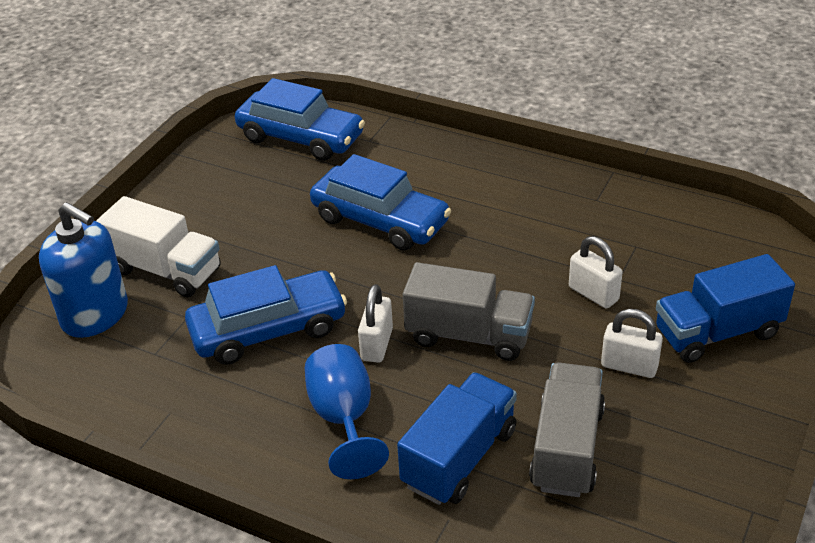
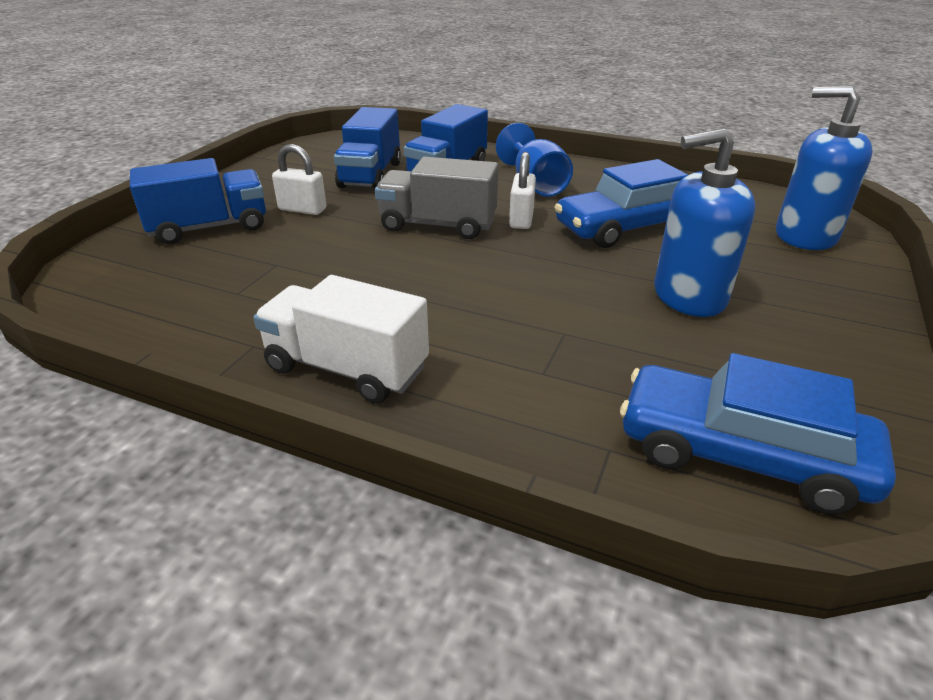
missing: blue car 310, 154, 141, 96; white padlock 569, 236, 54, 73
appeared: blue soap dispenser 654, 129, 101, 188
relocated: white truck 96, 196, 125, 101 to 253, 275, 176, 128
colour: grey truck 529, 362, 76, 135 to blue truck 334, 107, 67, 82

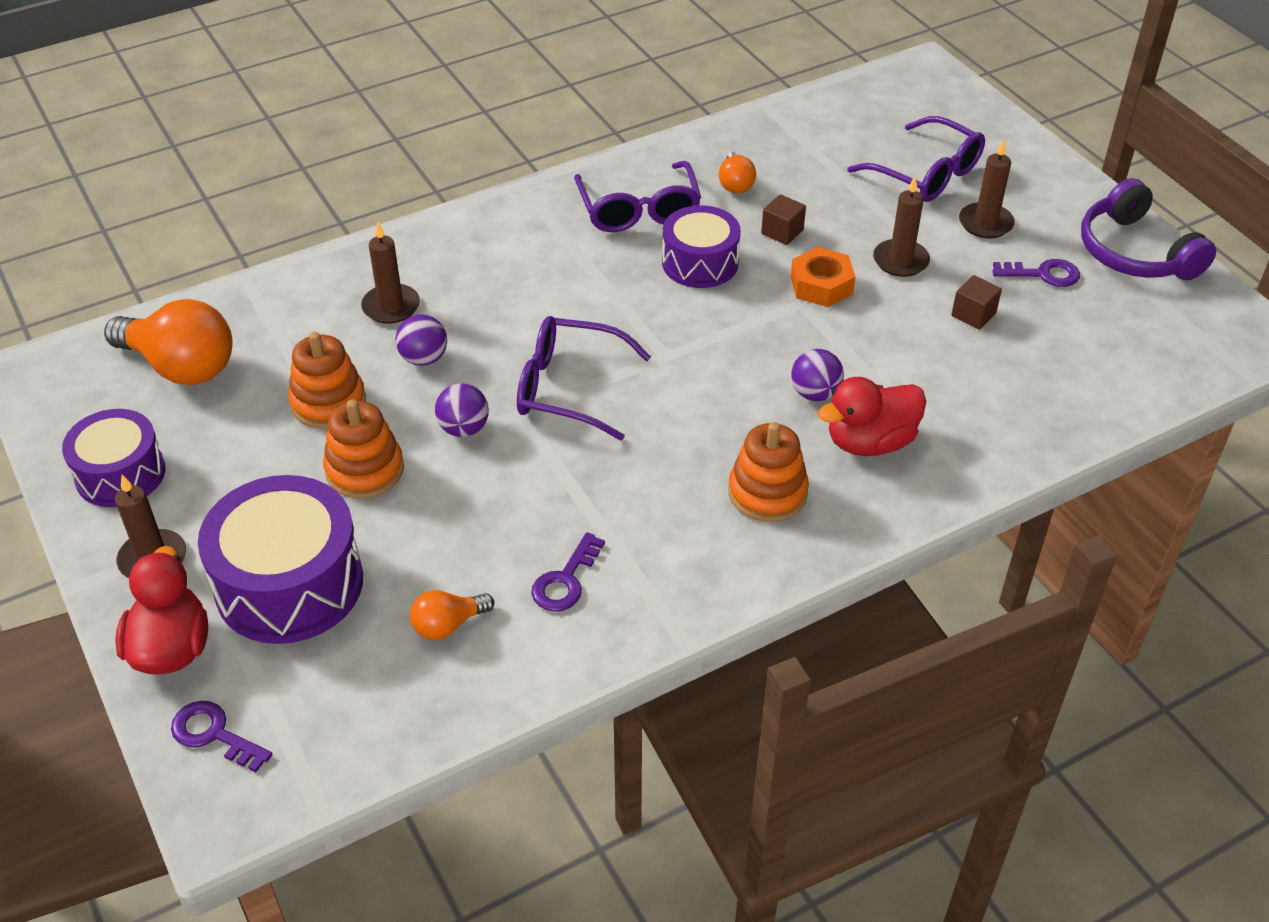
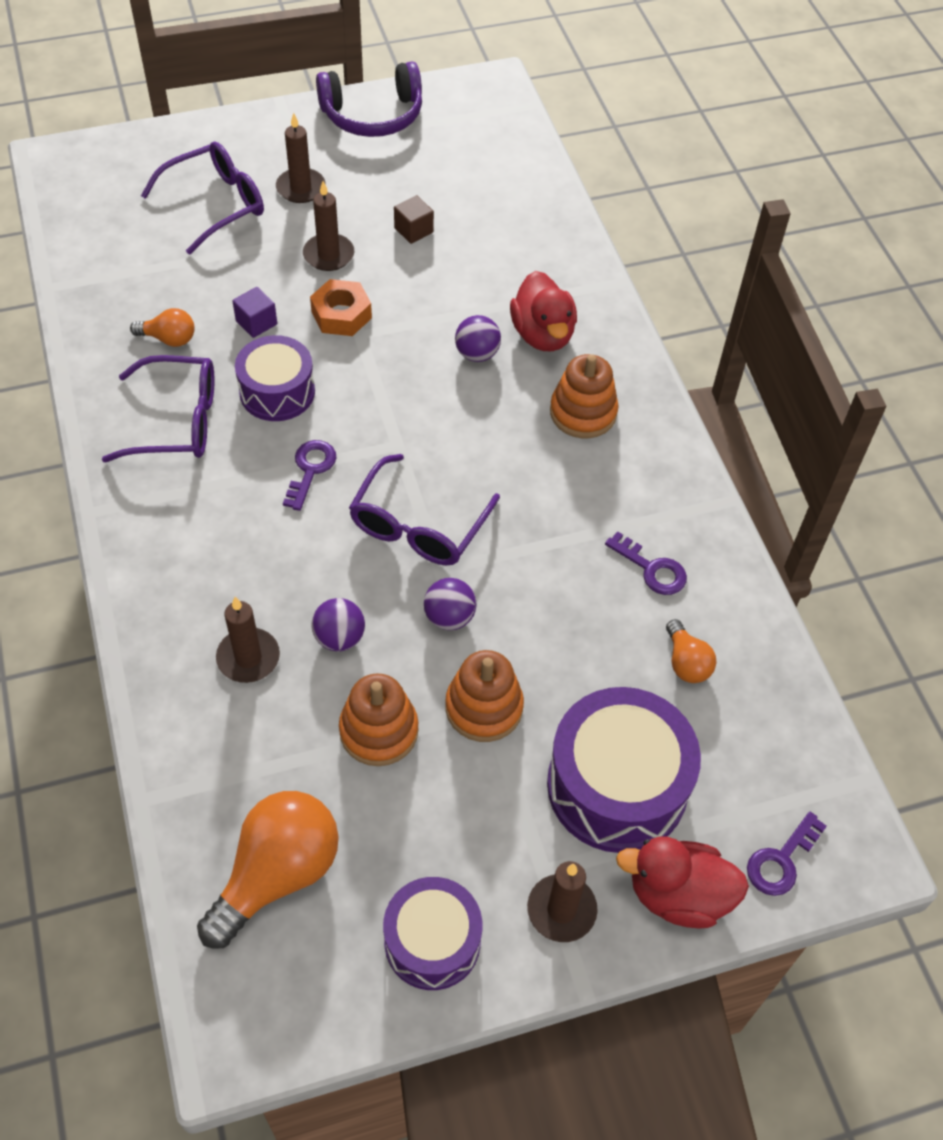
relocated: purple key 992, 259, 88, 28 to 283, 440, 53, 71
colour: brown cube 761, 194, 45, 51 to purple cube 232, 287, 45, 51

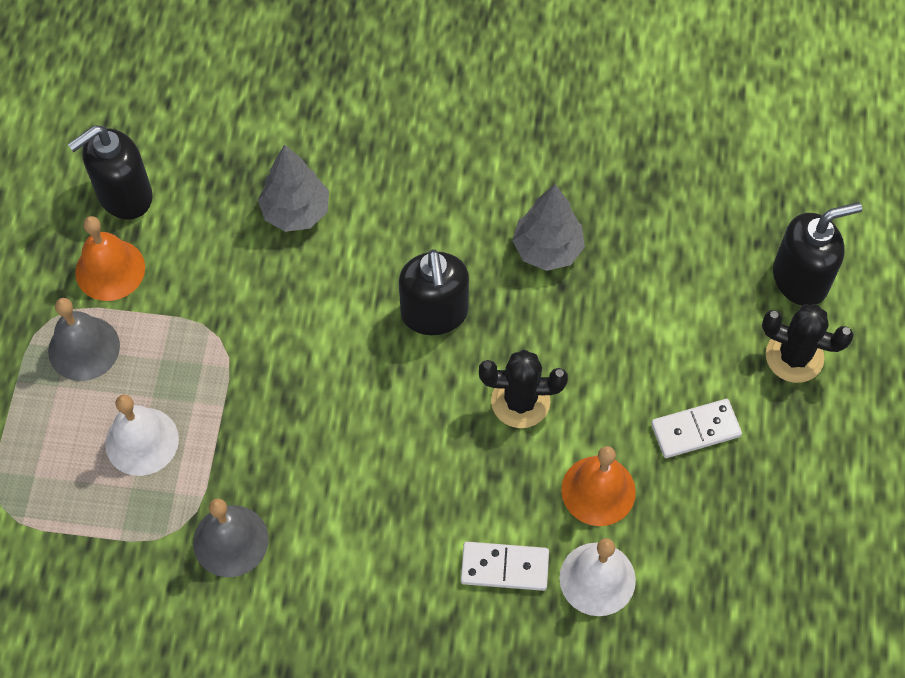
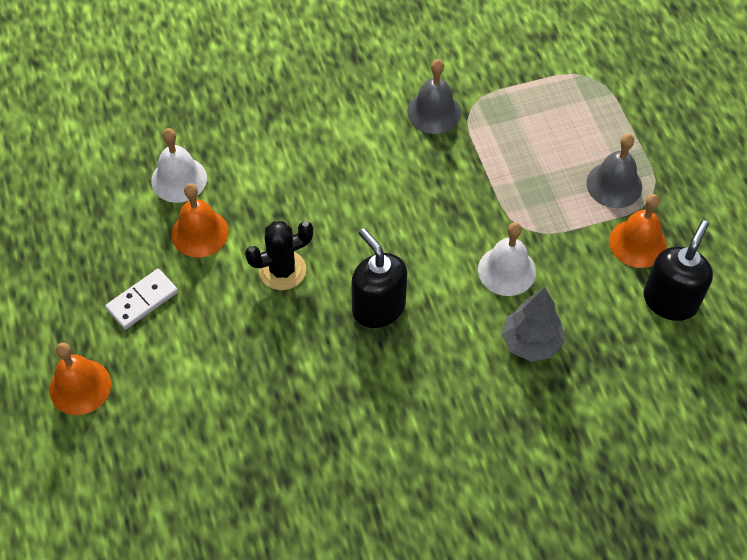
missing: white domino 461, 542, 88, 49; grey tree 512, 184, 73, 87; black soap dispenser 773, 202, 89, 104
relocated: white bell 105, 395, 74, 81 to 478, 222, 58, 74
exchanged: black cactus 762, 304, 92, 79 to orange bell 49, 342, 62, 73

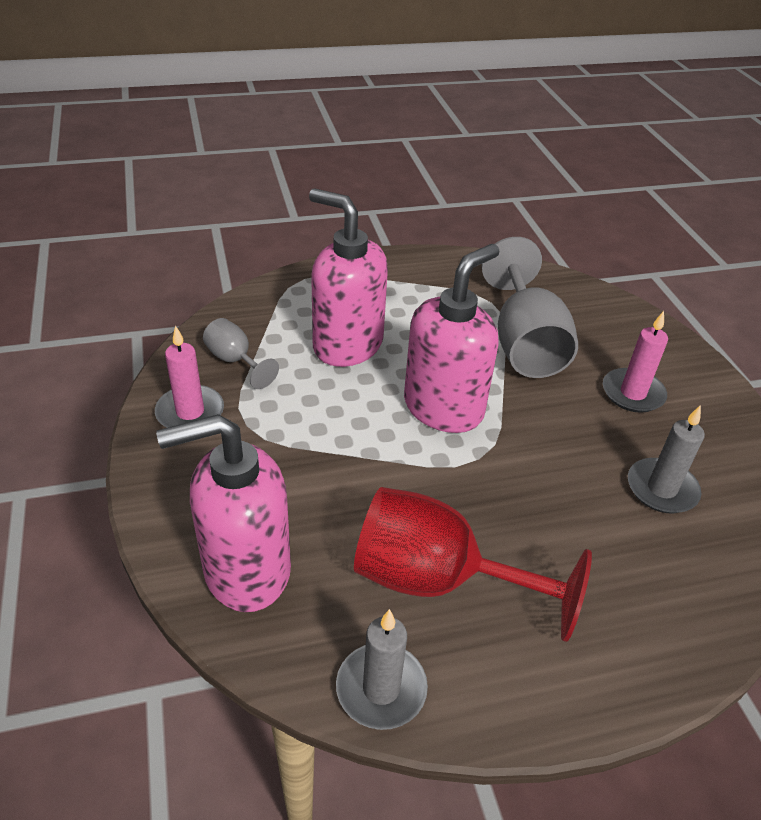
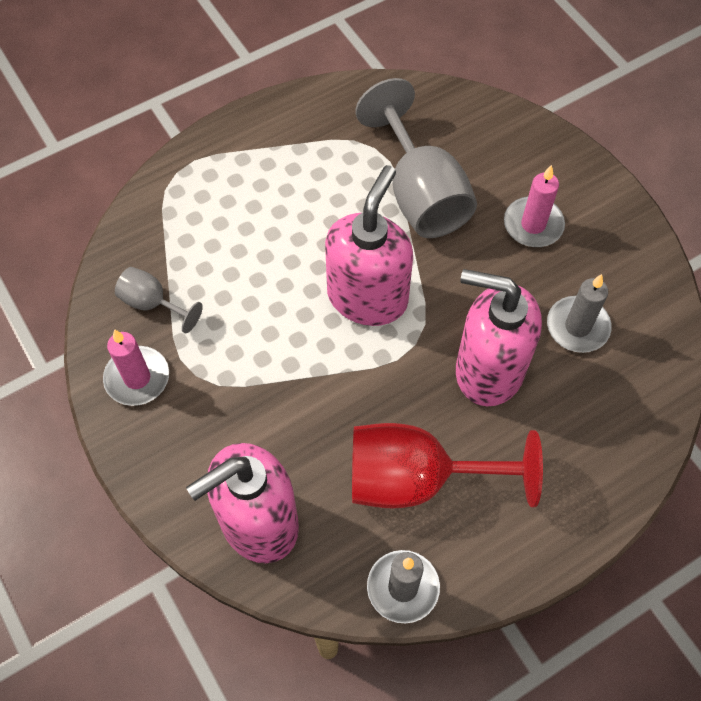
relocated: pink soap dispenser 309, 189, 79, 178 to 456, 269, 86, 137

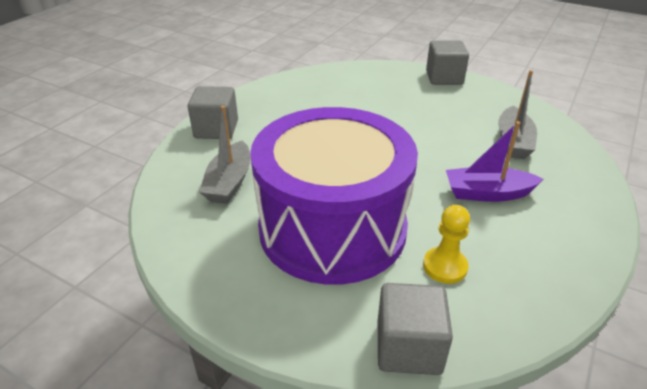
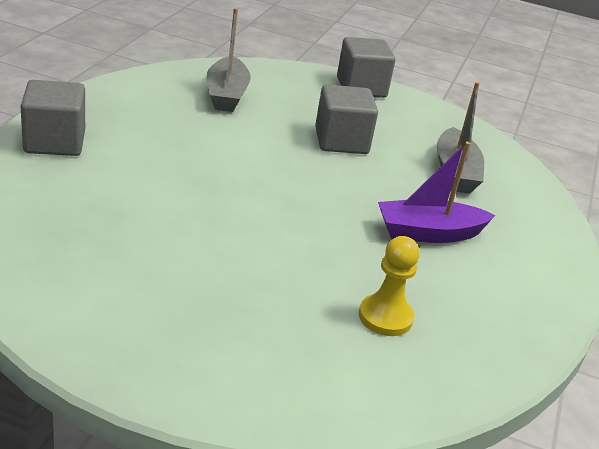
missing: purple drum 250, 107, 168, 178
relocated: grey boat 199, 106, 51, 98 to 207, 8, 44, 104; grey cube 378, 283, 75, 92 to 315, 84, 63, 70

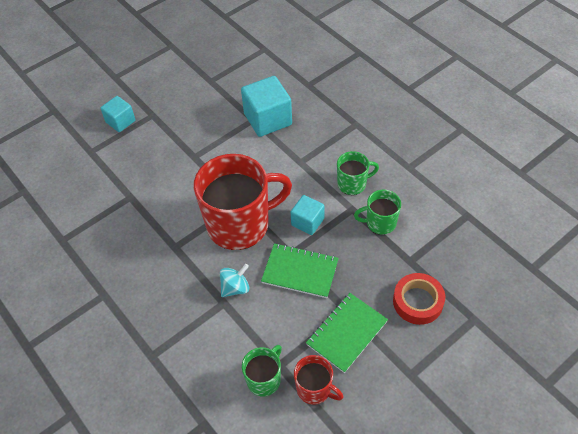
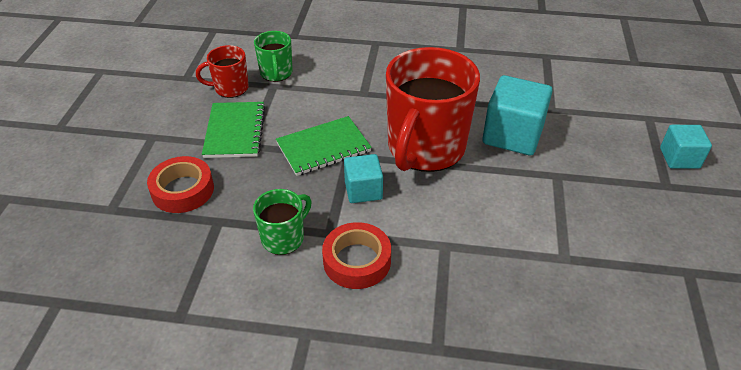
missing: turquoise spinning top 220, 264, 29, 33
relocated: turquoise cube 241, 76, 51, 61 to 482, 75, 71, 81
exchanged: green mug 337, 151, 42, 44 to red tape 322, 222, 69, 67

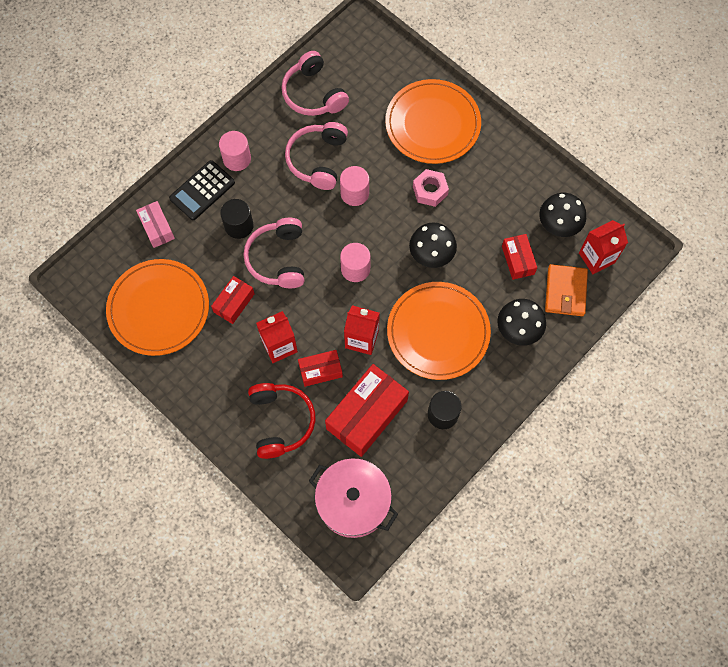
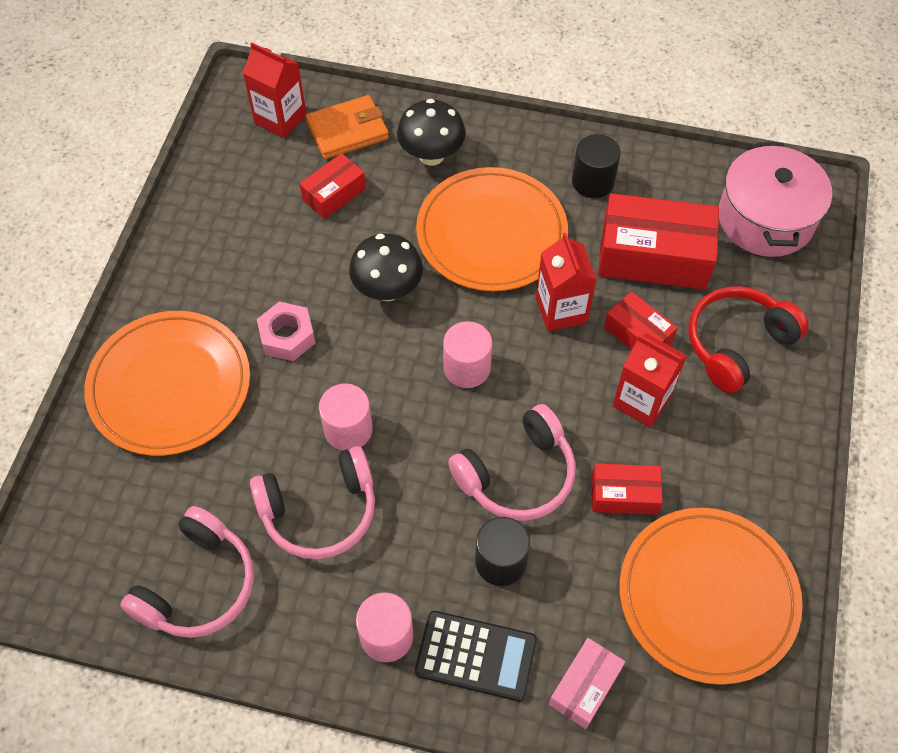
missing: black mushroom 539, 193, 47, 44

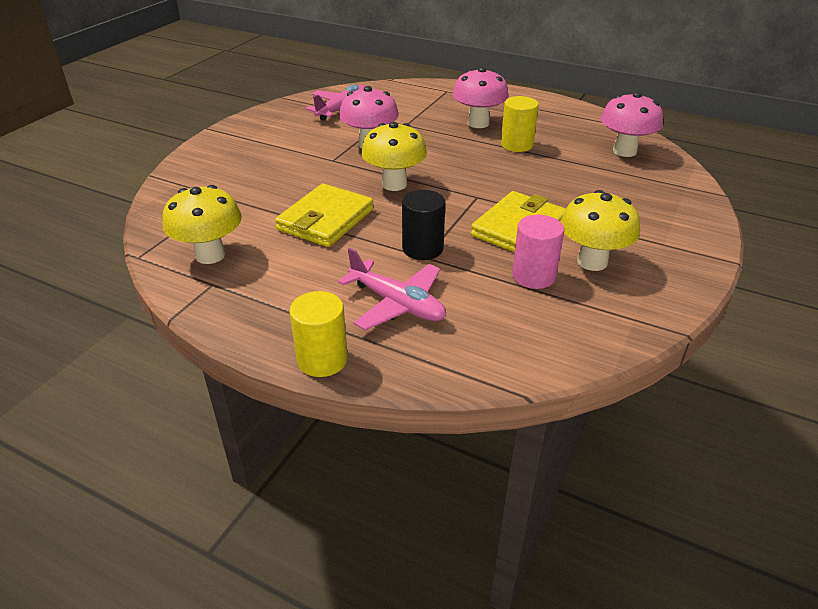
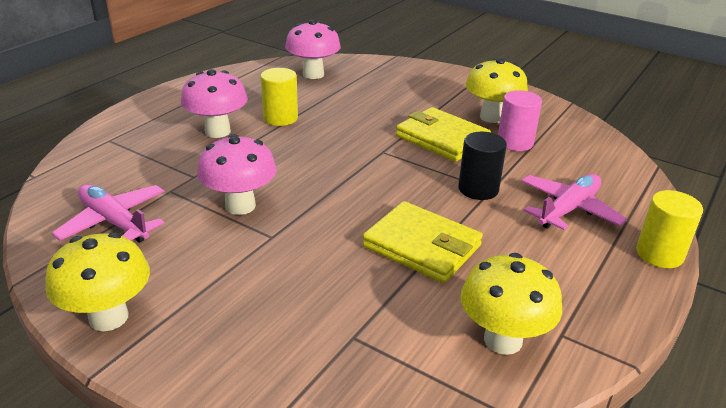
relocated: yellow mushroom 361, 122, 66, 69 to 46, 232, 104, 99

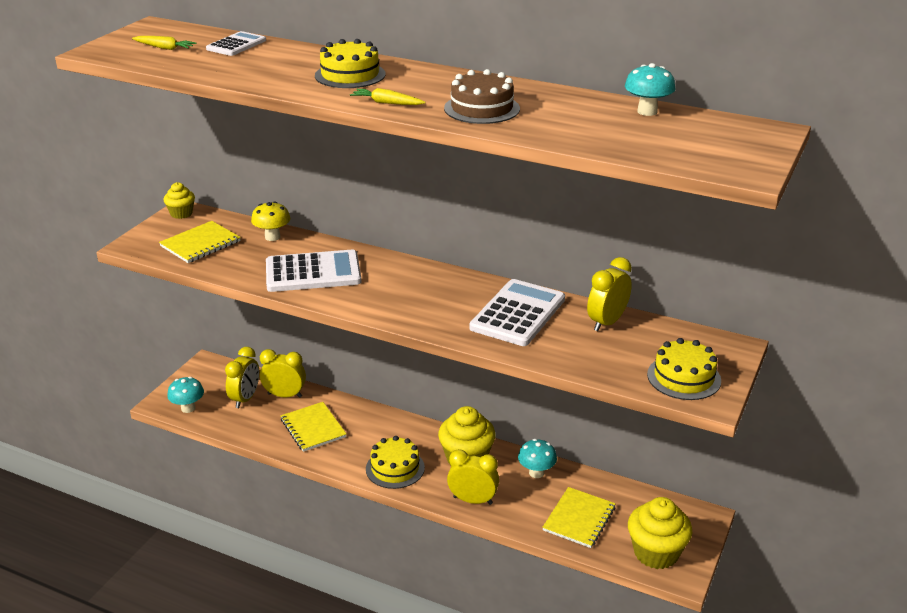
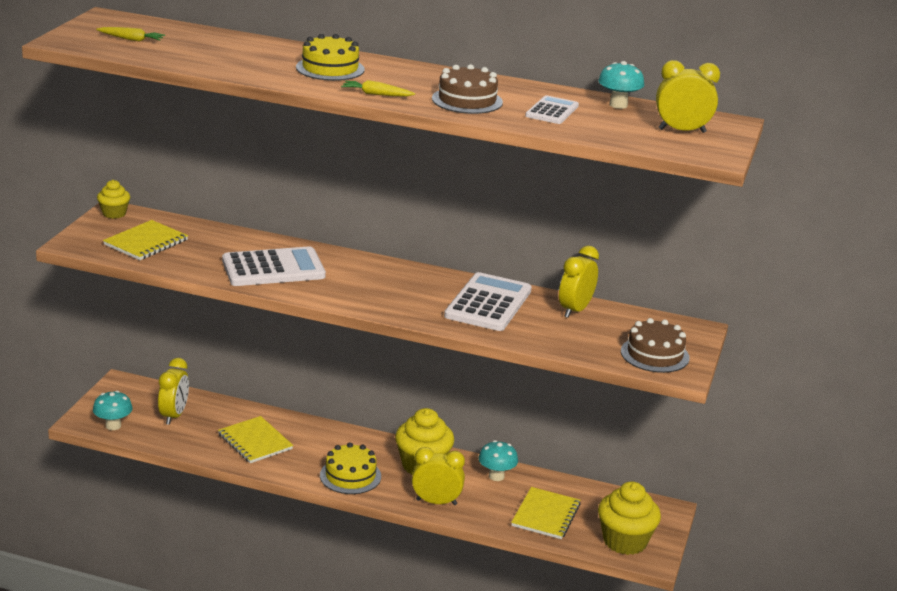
missing: yellow mushroom 251, 202, 39, 39
relocated: white calculator 206, 31, 60, 25 to 525, 95, 54, 29; yellow clock 260, 349, 46, 49 to 656, 60, 64, 73
colour: yellow cake 647, 338, 74, 62 to brown cake 621, 318, 69, 55

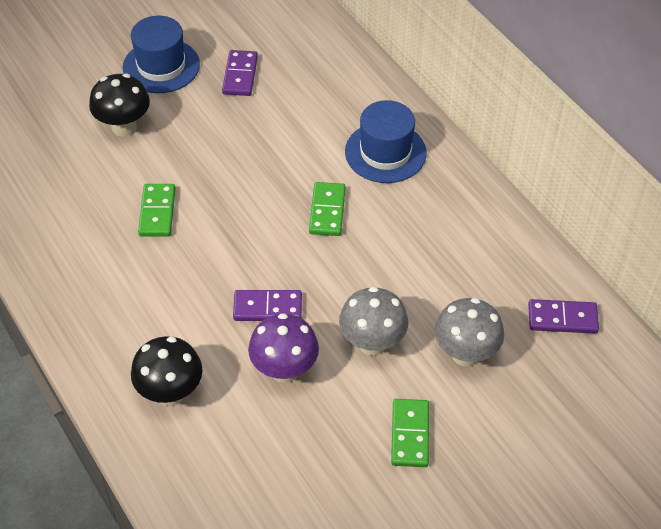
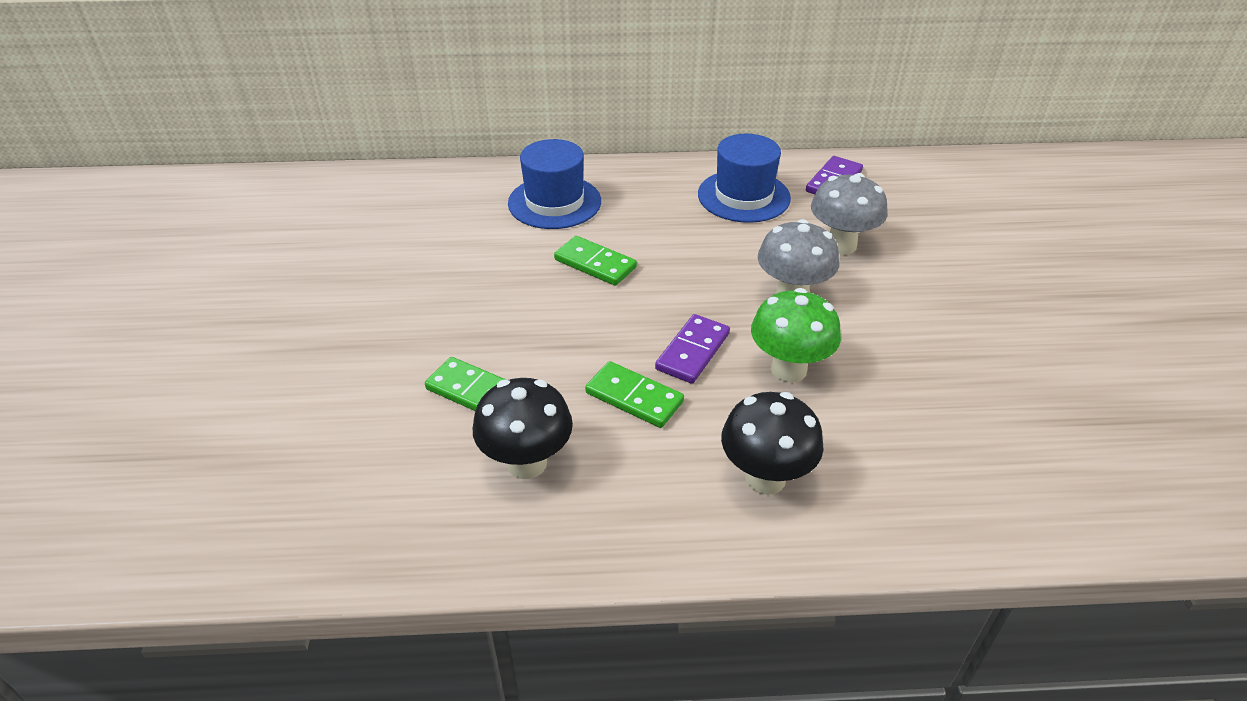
missing: purple domino 222, 50, 36, 46
relocated: black mushroom 89, 73, 61, 64 to 473, 378, 100, 101; blue hat 123, 16, 77, 77 to 698, 134, 93, 89; green domino 391, 399, 38, 68 to 585, 361, 99, 67
colour: purple mushroom 248, 313, 71, 70 to green mushroom 751, 288, 90, 95

